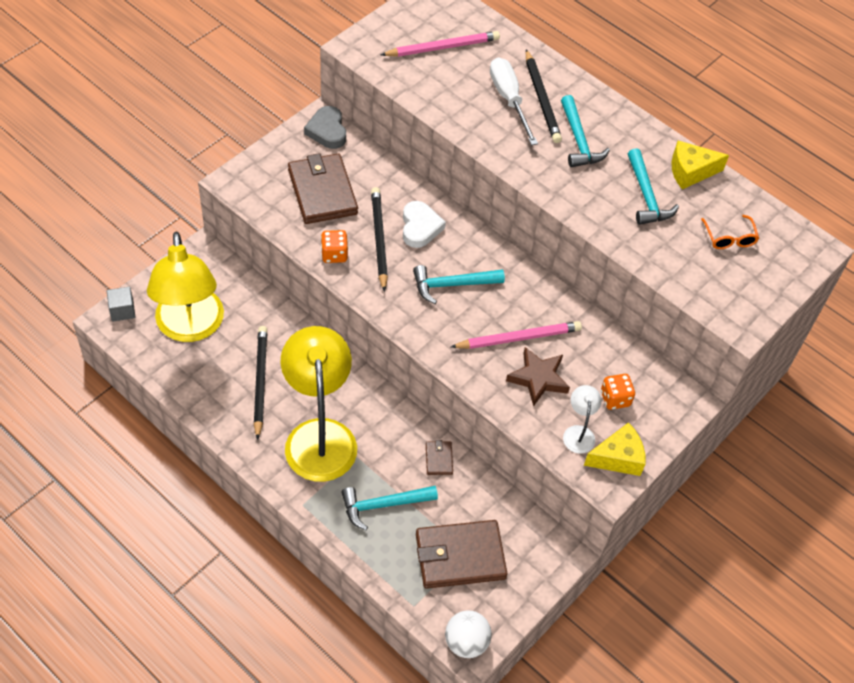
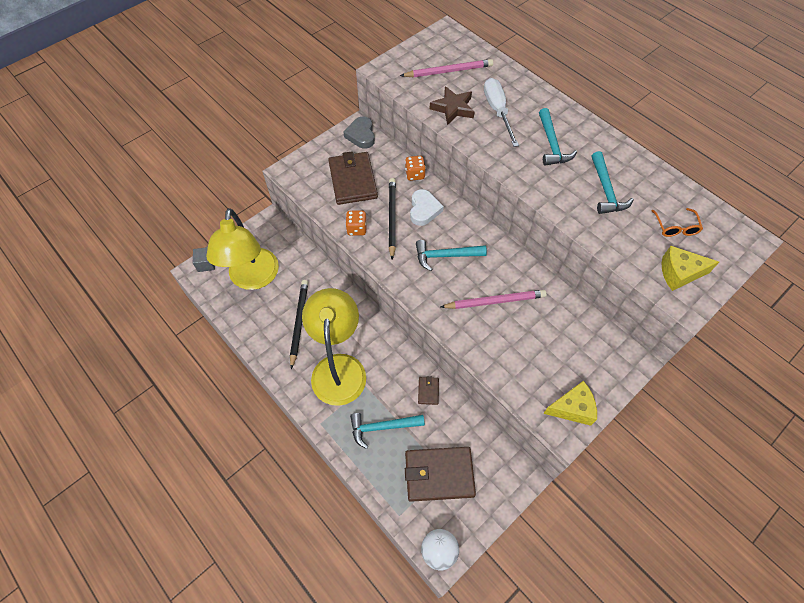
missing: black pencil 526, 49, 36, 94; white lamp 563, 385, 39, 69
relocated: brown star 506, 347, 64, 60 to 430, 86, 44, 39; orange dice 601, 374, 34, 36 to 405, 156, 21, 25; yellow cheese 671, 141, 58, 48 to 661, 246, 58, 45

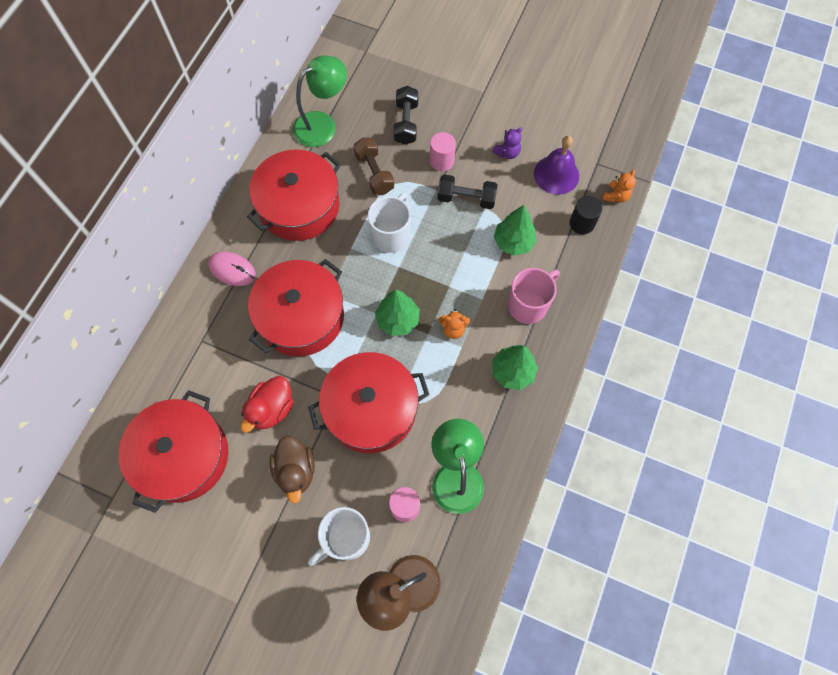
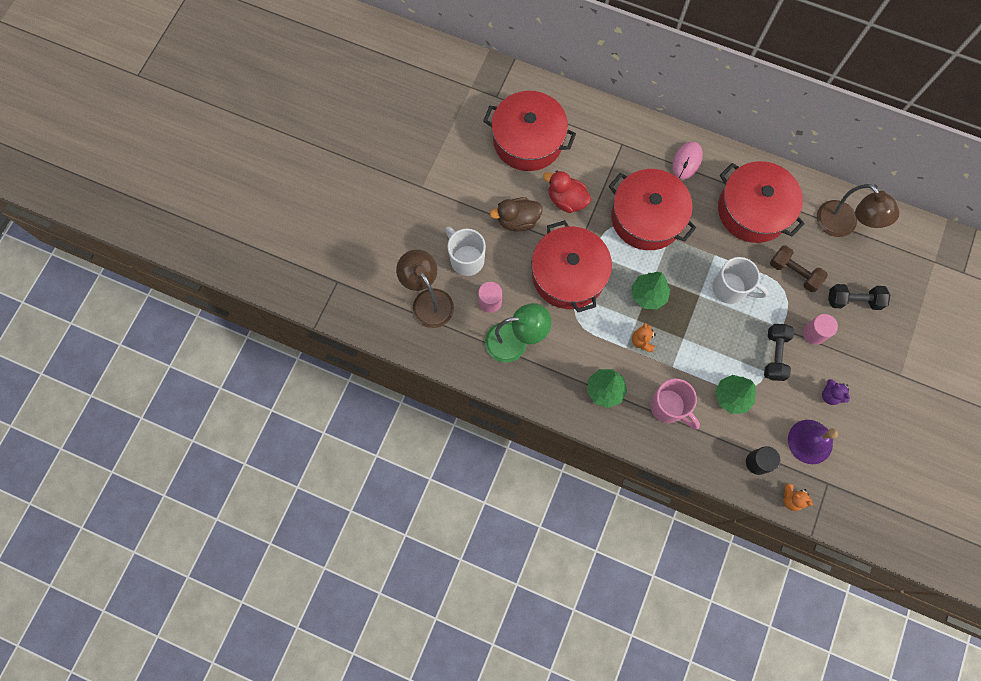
colour: green lamp 293, 55, 54, 92 to brown lamp 817, 184, 83, 53
spun: brown dumbbell 353, 137, 41, 58 = 770, 245, 58, 47 60 degrees clockwise

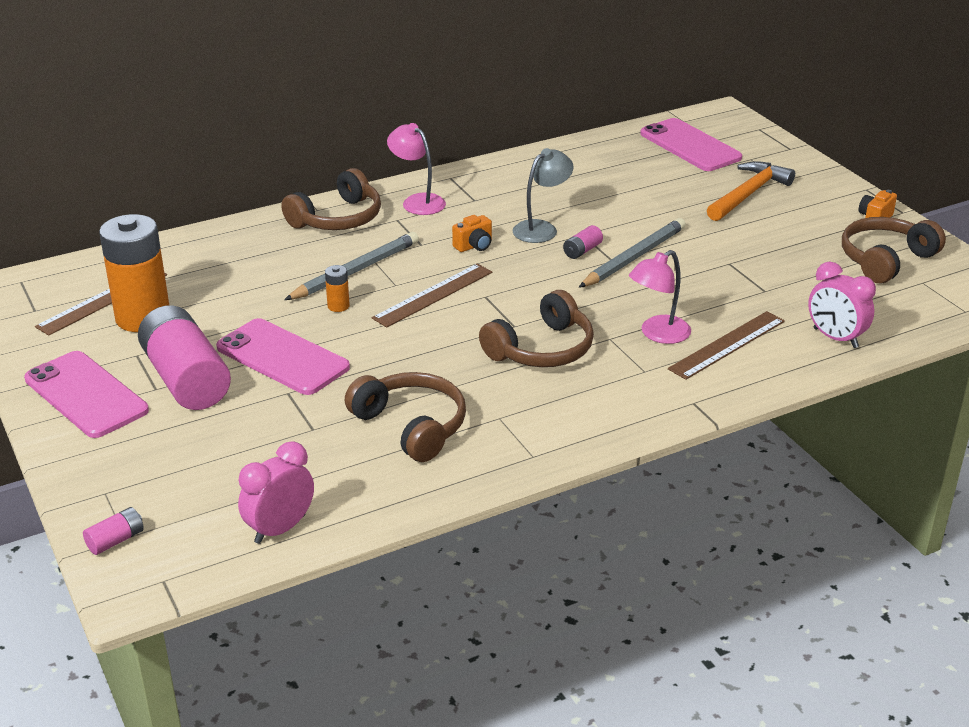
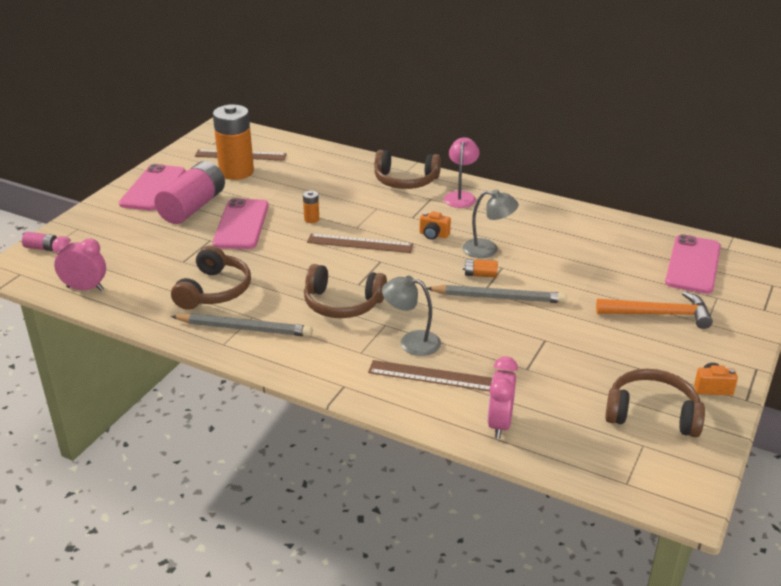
relocated: grey pencil 284, 232, 135, 68 to 171, 313, 142, 24
colour: pink battery 563, 225, 40, 34 to orange battery 463, 259, 35, 18; pink lamp 629, 250, 62, 94 to grey lamp 382, 275, 59, 81

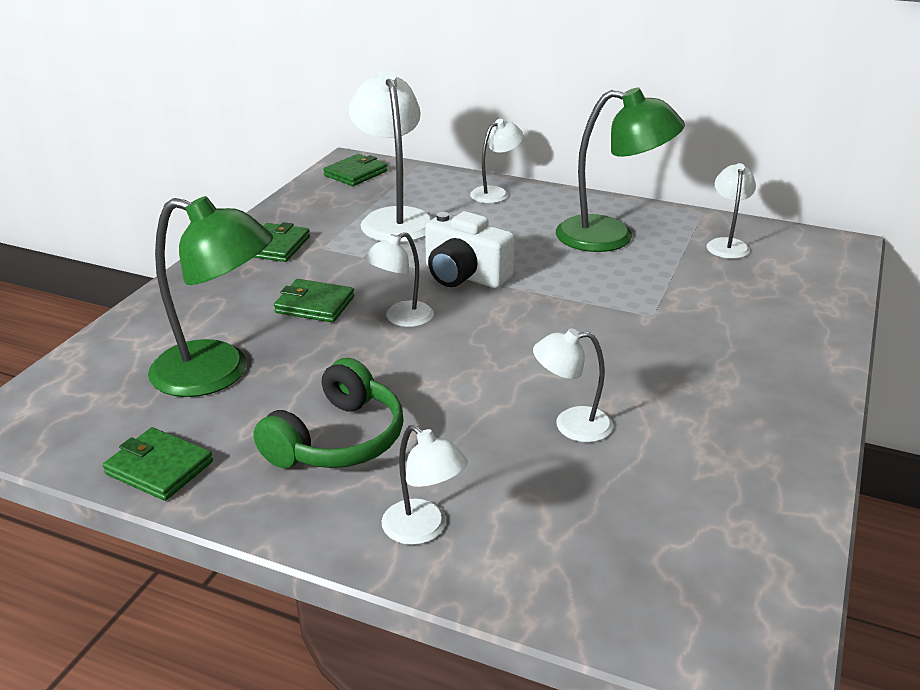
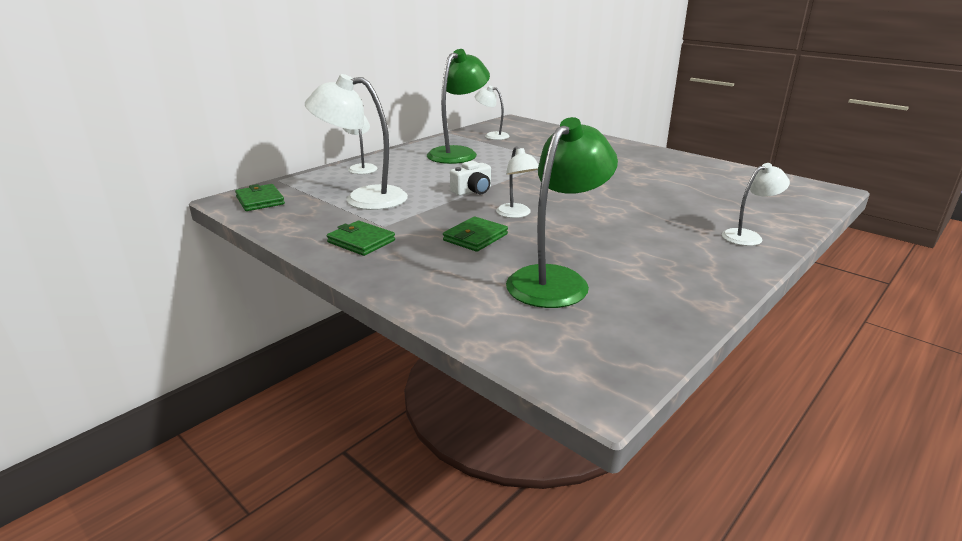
missing: green wallet 103, 427, 110, 74; green headphones 253, 358, 151, 110; white lamp 533, 328, 80, 114
size: white camera 425, 211, 90, 77 = 450, 161, 41, 35 x0.66

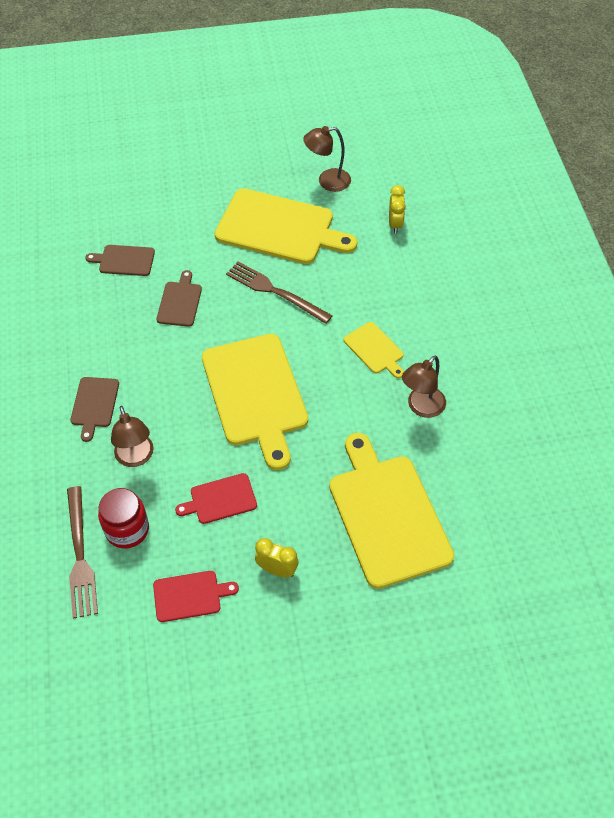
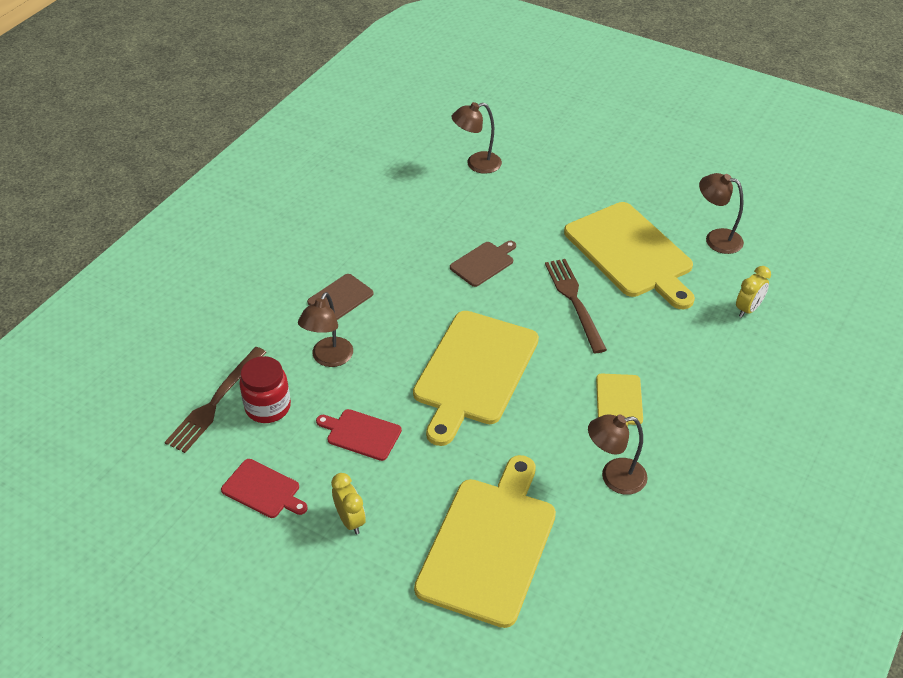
missing: brown cutting board 85, 245, 70, 31
appeared: brown lamp 452, 102, 50, 72

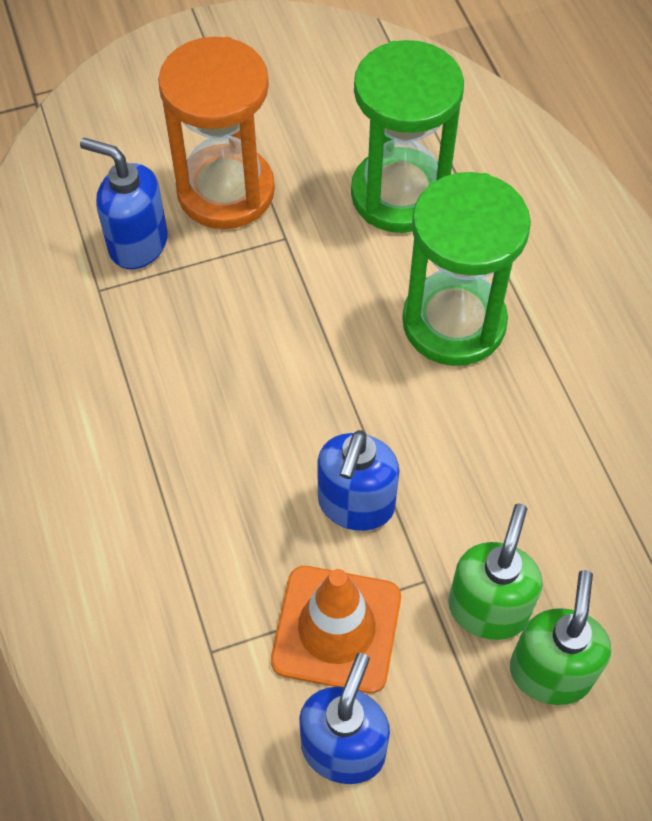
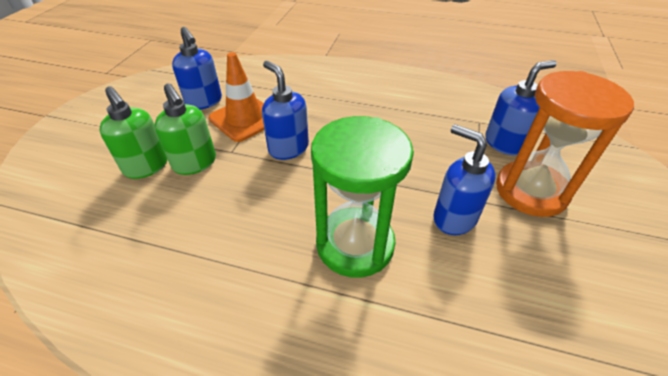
missing: green hourglass 351, 40, 113, 193
appeared: blue soap dispenser 433, 124, 63, 111

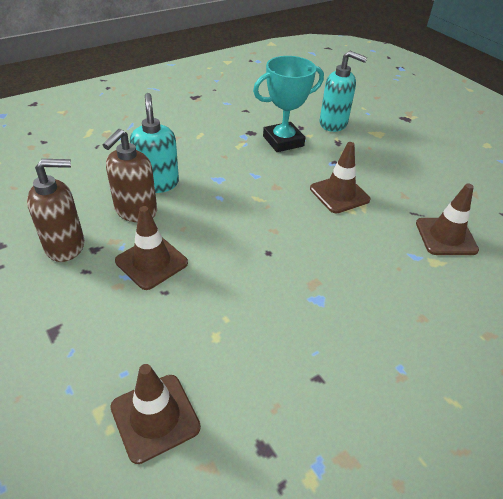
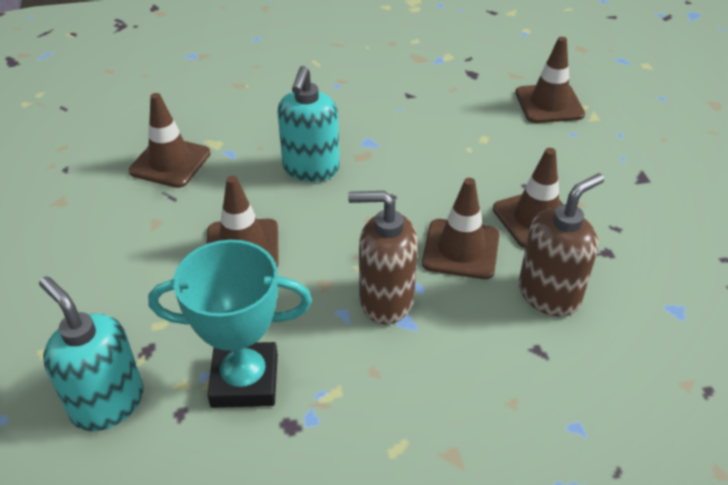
appeared: brown traffic cone 422, 178, 78, 101
relocated: brown soap dispenser 27, 159, 57, 103 to 348, 191, 70, 133; turquoise soap dispenser 130, 93, 49, 100 to 277, 66, 63, 116

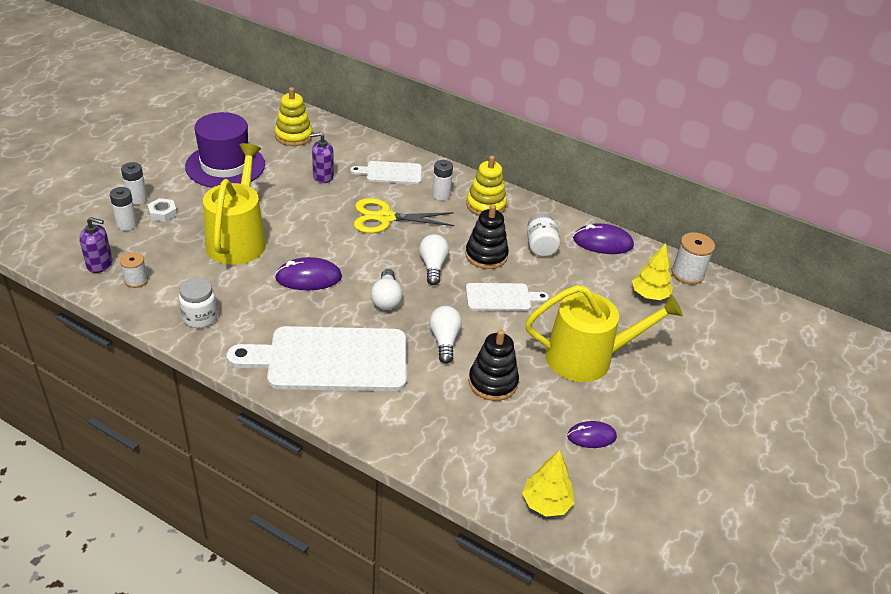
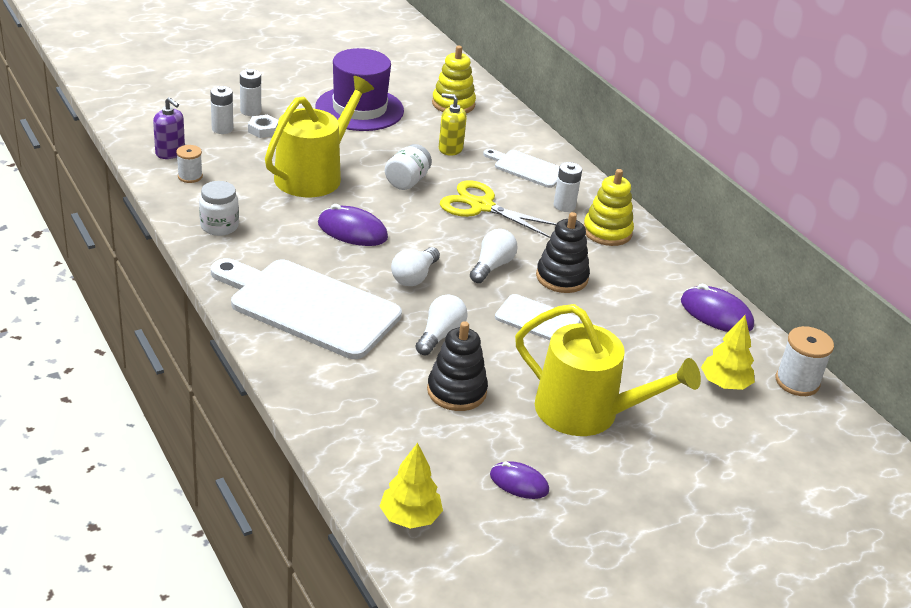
relocated: white jar 527, 214, 33, 43 to 385, 144, 47, 46
colour: purple soap dispenser 310, 132, 24, 51 to yellow soap dispenser 439, 93, 28, 63

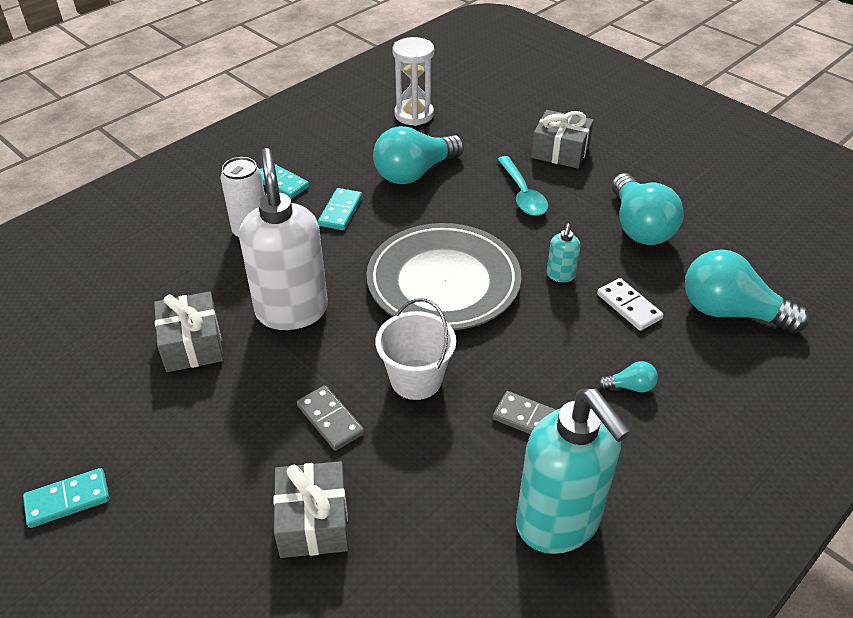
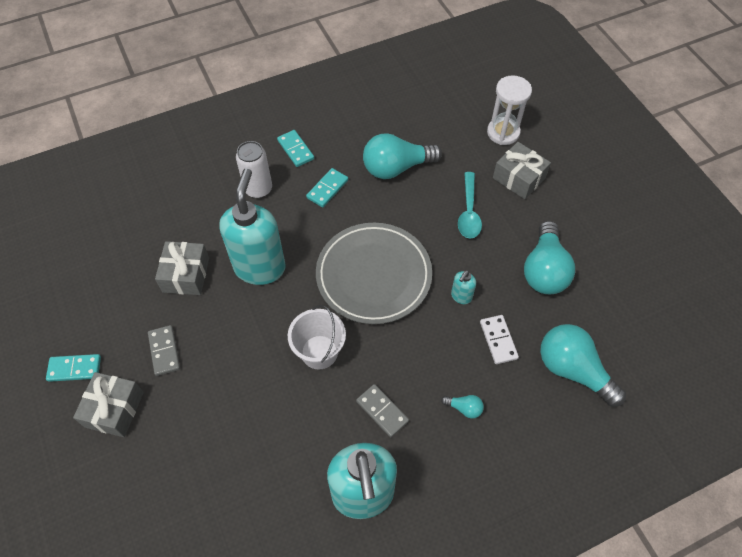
relocated: grey gift 273, 461, 76, 97 to 73, 372, 71, 65; grey domino 297, 385, 67, 66 to 148, 325, 32, 51; white hourglass 392, 37, 42, 89 to 487, 75, 45, 70
colour: white soap dispenser 239, 148, 89, 182 to turquoise soap dispenser 219, 168, 67, 117

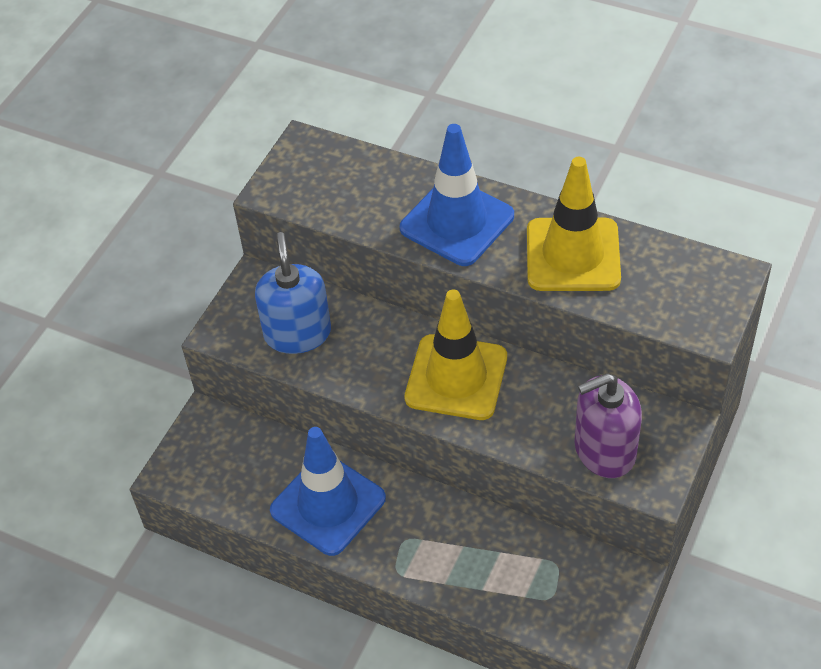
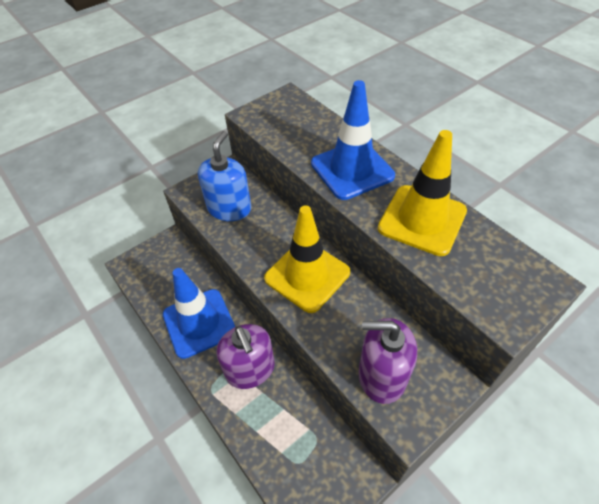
appeared: purple soap dispenser 216, 324, 59, 65

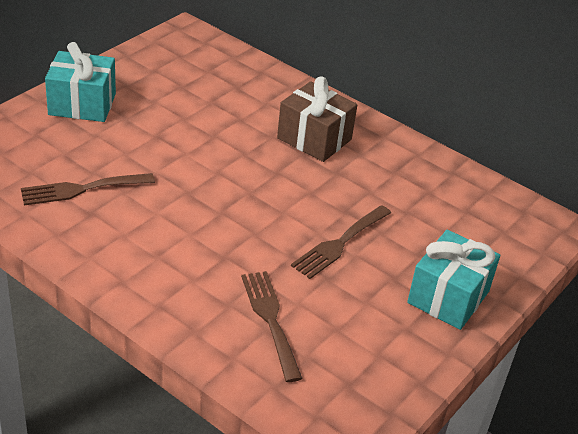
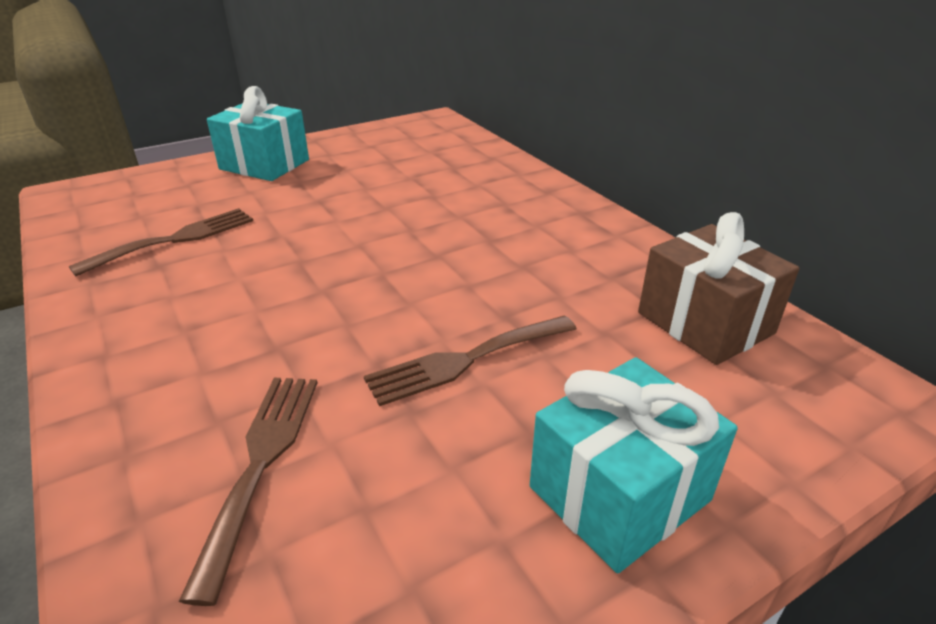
relocated: brown gift 277, 77, 80, 85 to 638, 212, 161, 153
spun: brown fork 21, 173, 134, 32 = 69, 208, 184, 68 135 degrees clockwise

